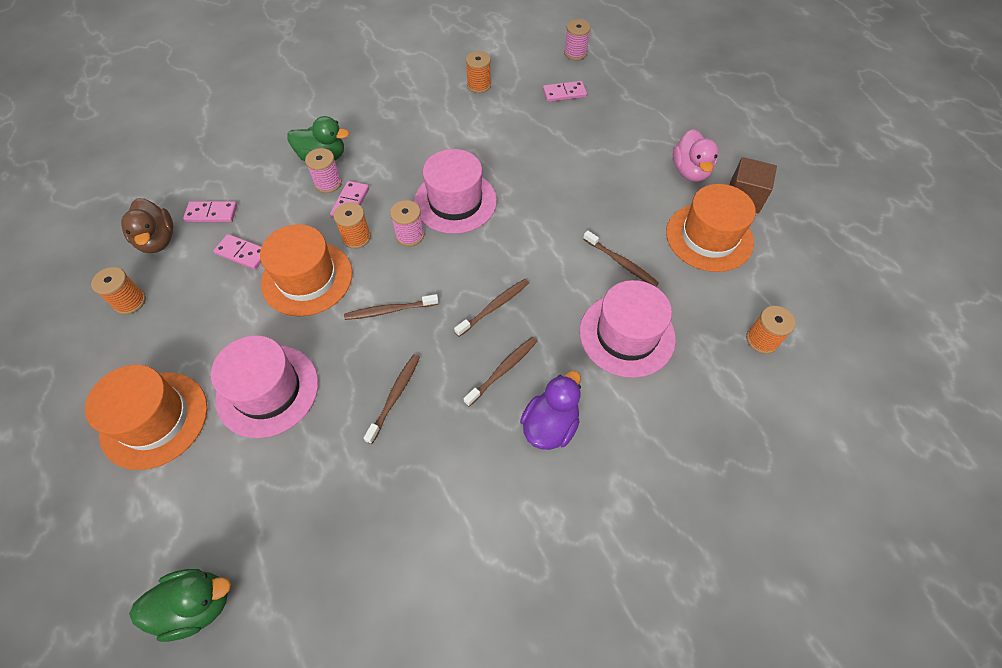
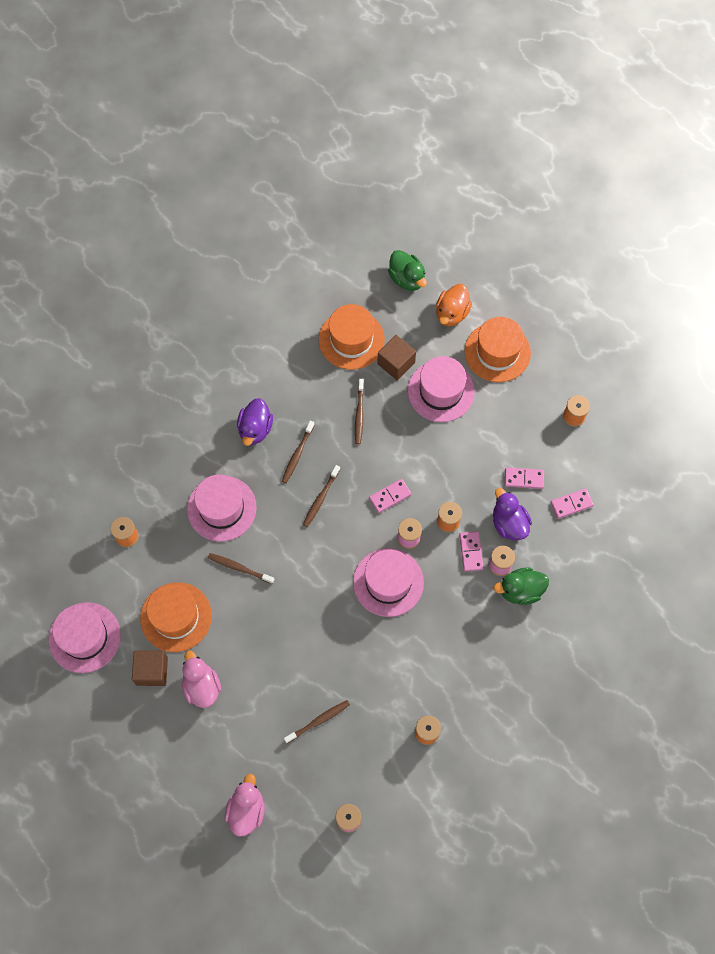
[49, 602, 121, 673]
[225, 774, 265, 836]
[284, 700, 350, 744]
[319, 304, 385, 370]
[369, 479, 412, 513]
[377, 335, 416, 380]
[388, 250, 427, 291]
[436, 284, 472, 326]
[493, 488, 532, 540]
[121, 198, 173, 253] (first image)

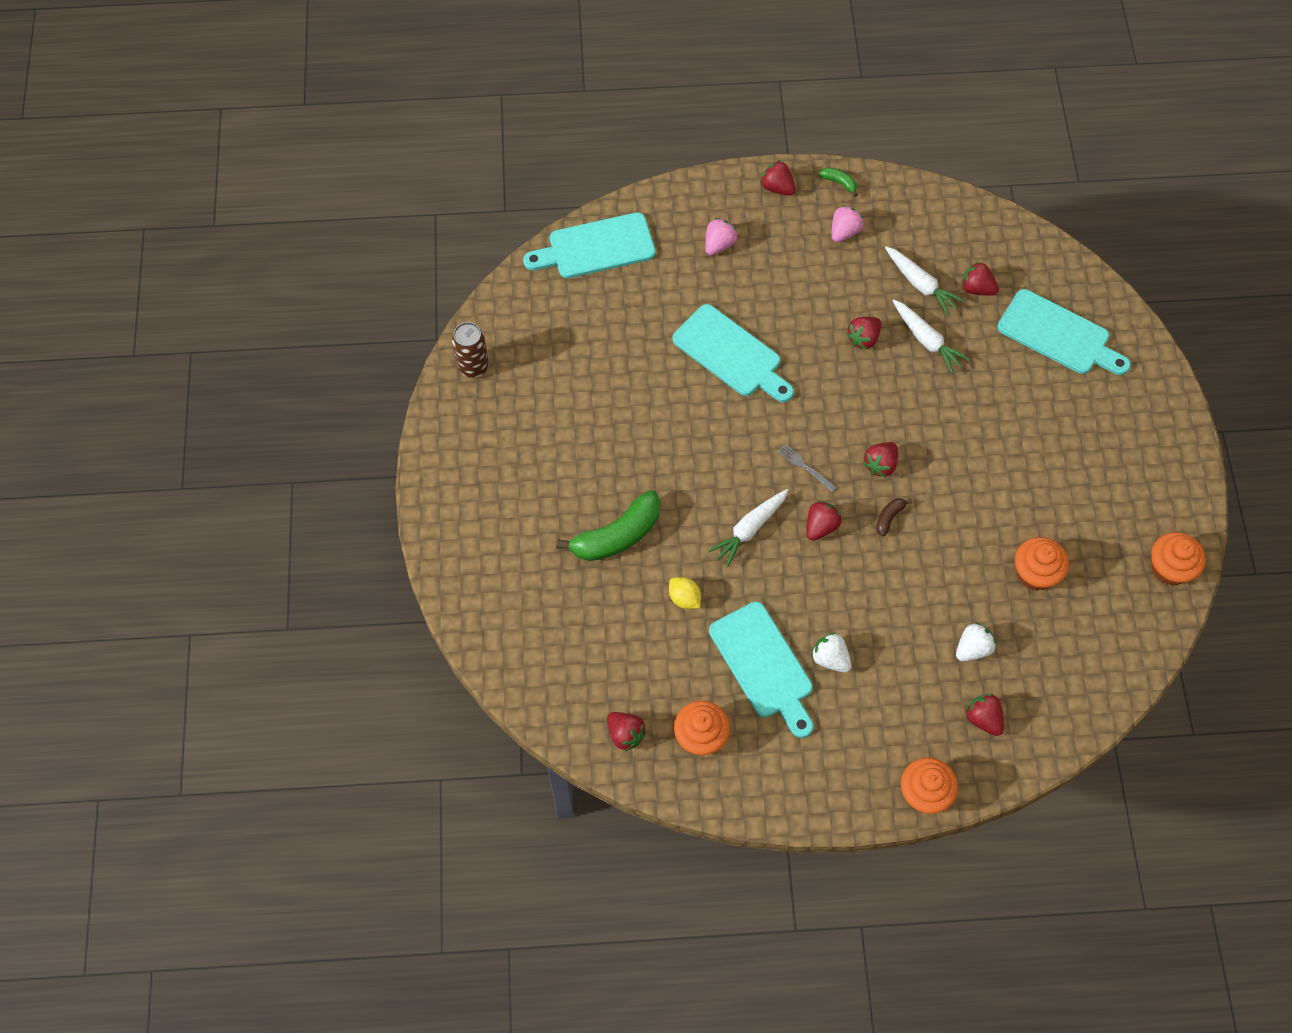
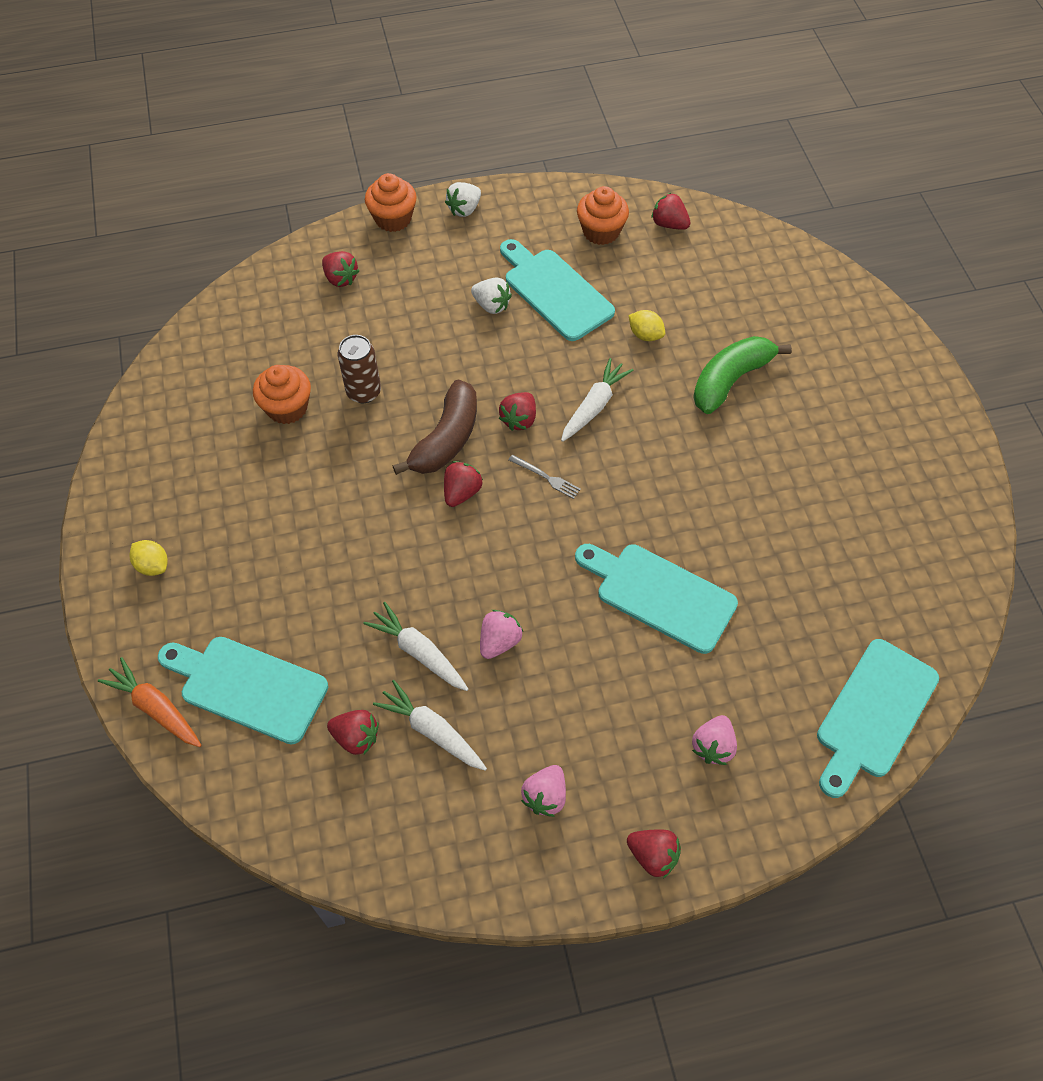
[98, 657, 202, 747]
[129, 540, 168, 576]
[338, 335, 381, 403]
[393, 380, 477, 475]
[445, 182, 481, 217]
[480, 610, 523, 659]
[817, 639, 939, 798]
[819, 167, 857, 197] (first image)
[1151, 532, 1206, 586] (first image)

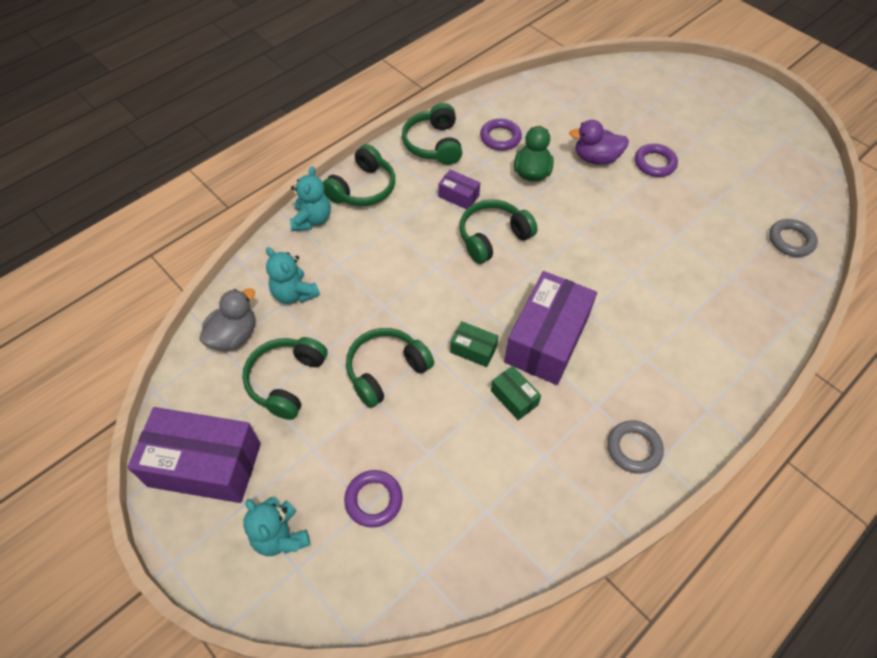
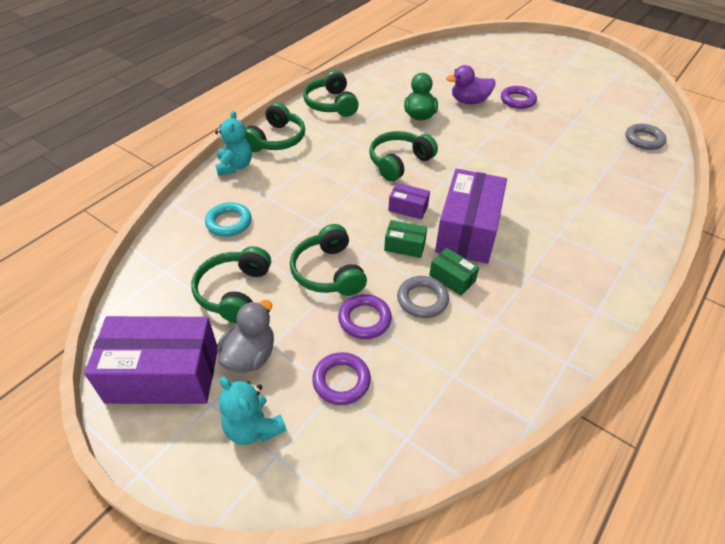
[205, 202, 252, 237]
[217, 300, 274, 373]
[290, 224, 367, 296]
[338, 294, 392, 339]
[388, 183, 430, 220]
[397, 276, 449, 318]

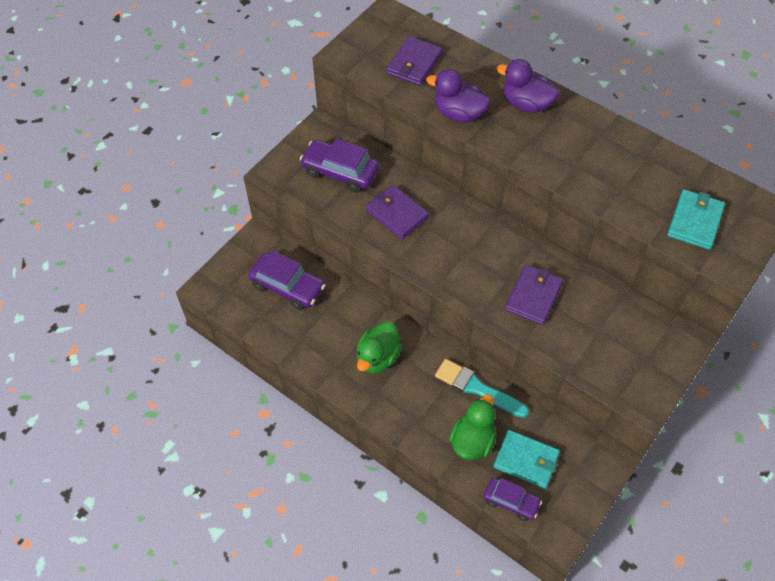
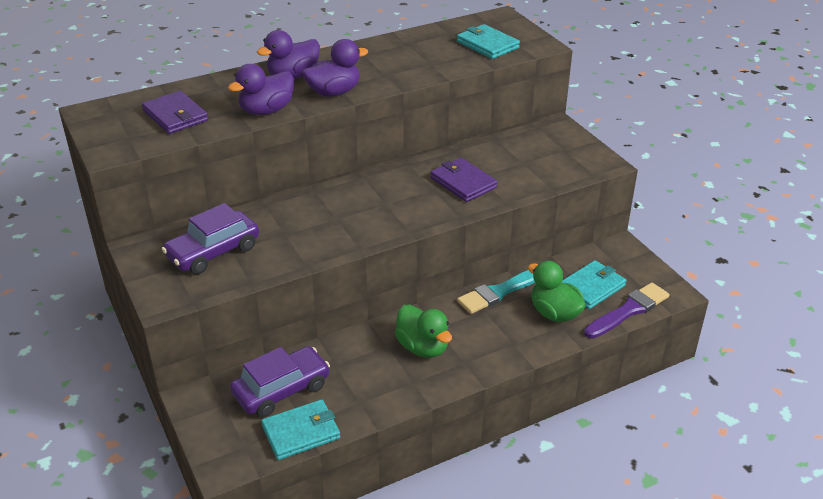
[261, 399, 340, 460]
[302, 39, 368, 97]
[584, 283, 669, 339]
[366, 185, 429, 239] (first image)

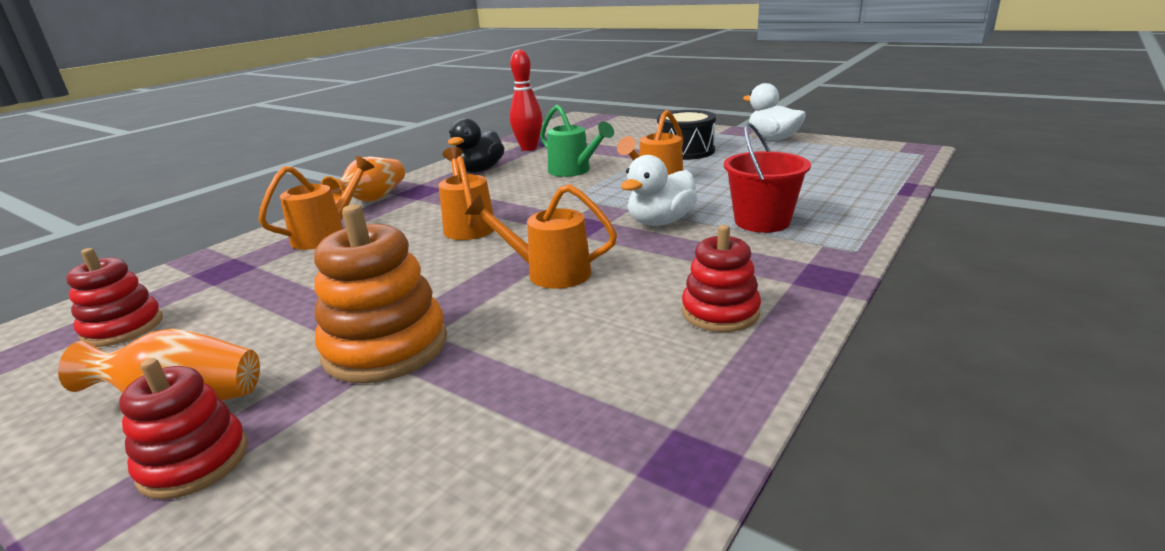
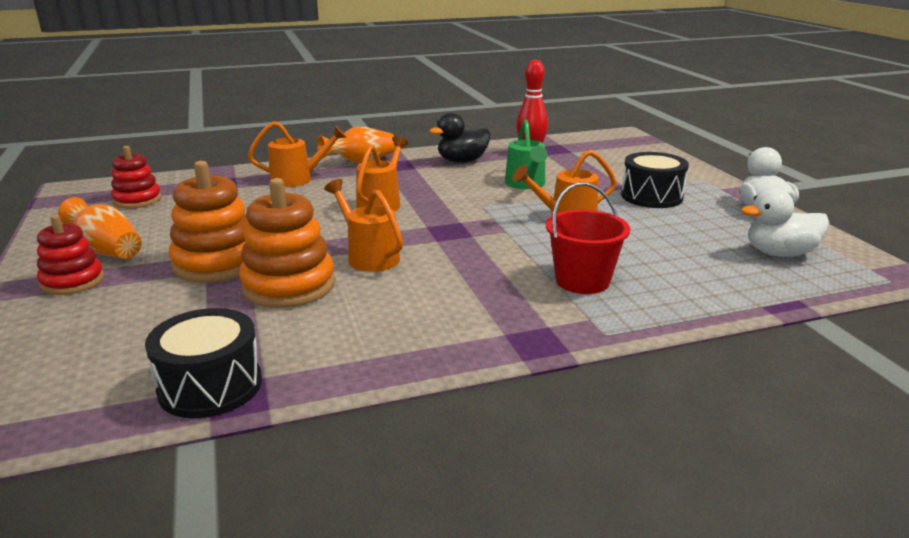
[145, 308, 262, 418]
[239, 178, 335, 308]
[741, 188, 829, 257]
[682, 225, 761, 332] (first image)

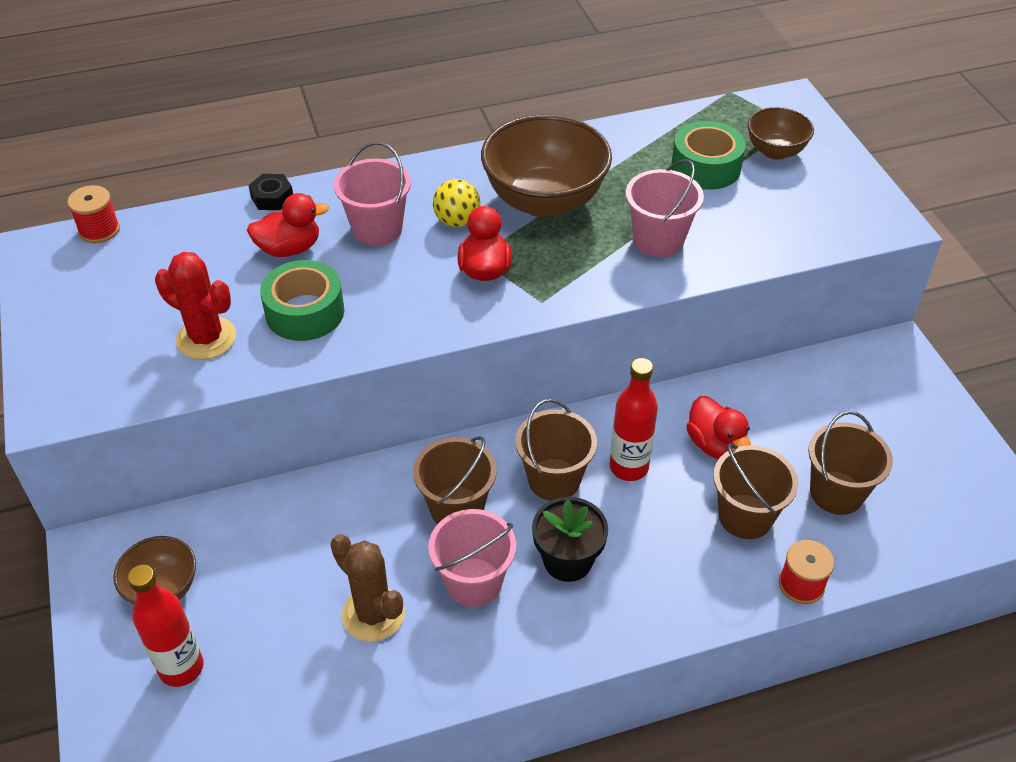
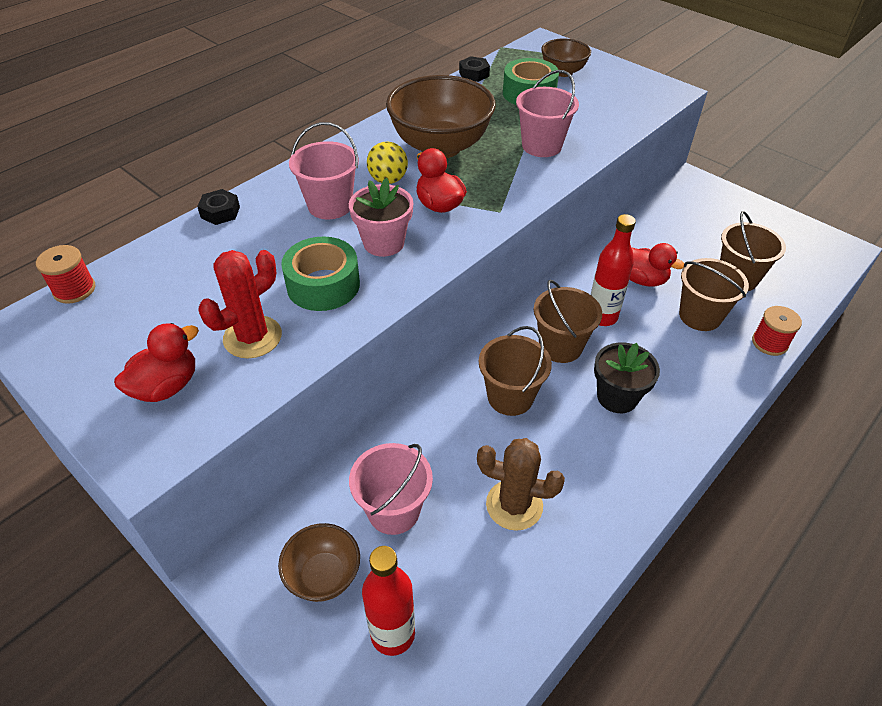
[114, 323, 199, 402]
[199, 250, 282, 359]
[349, 178, 413, 257]
[349, 443, 433, 535]
[459, 56, 490, 82]

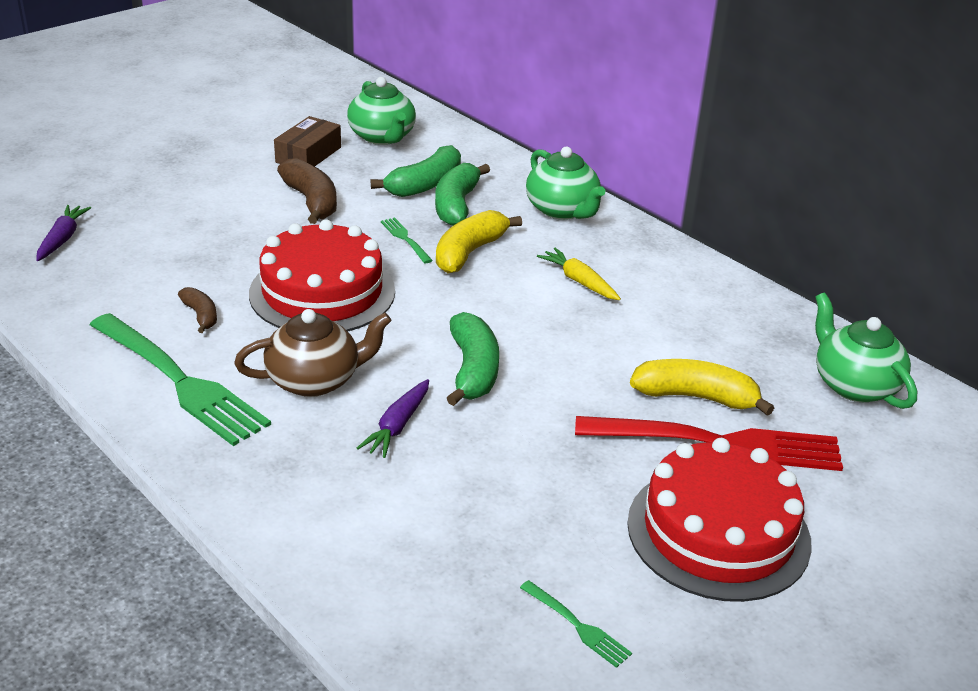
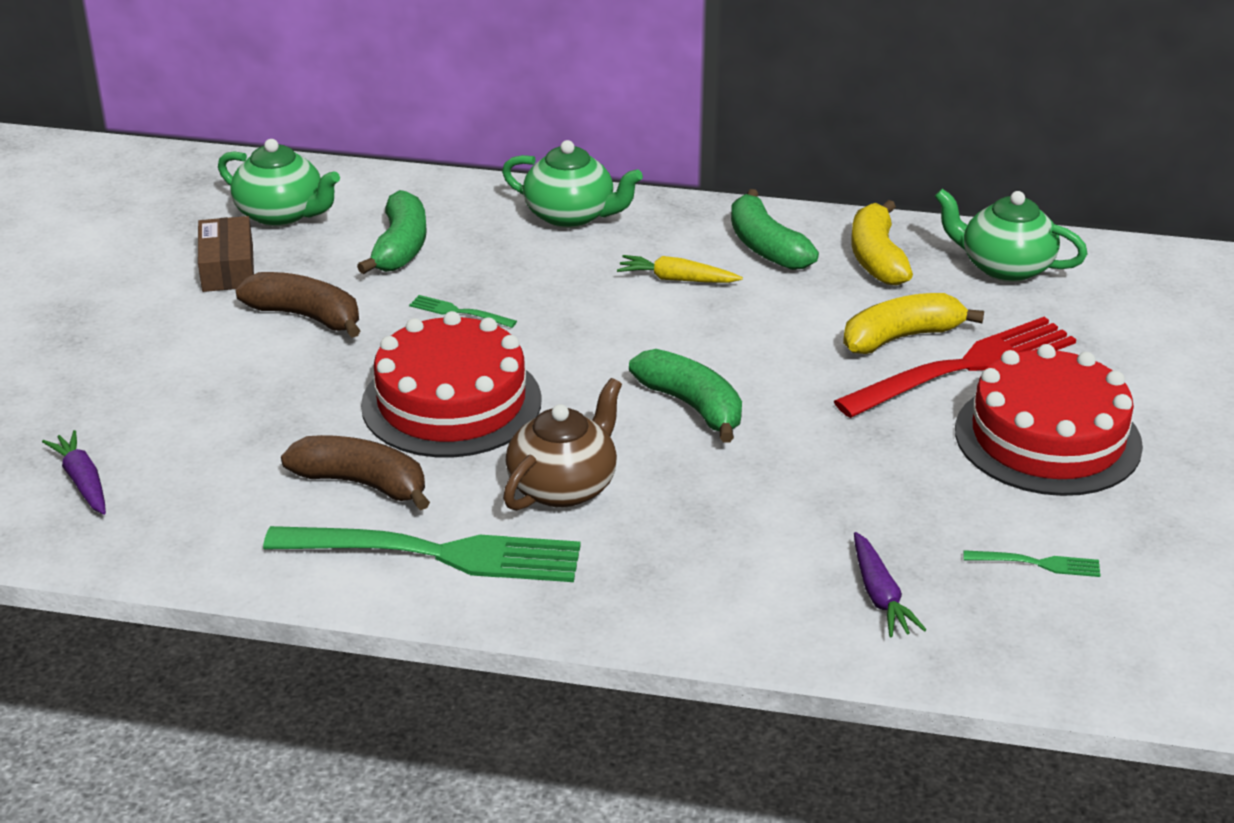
[281, 435, 430, 510]
[731, 189, 819, 270]
[851, 200, 913, 286]
[854, 532, 926, 637]

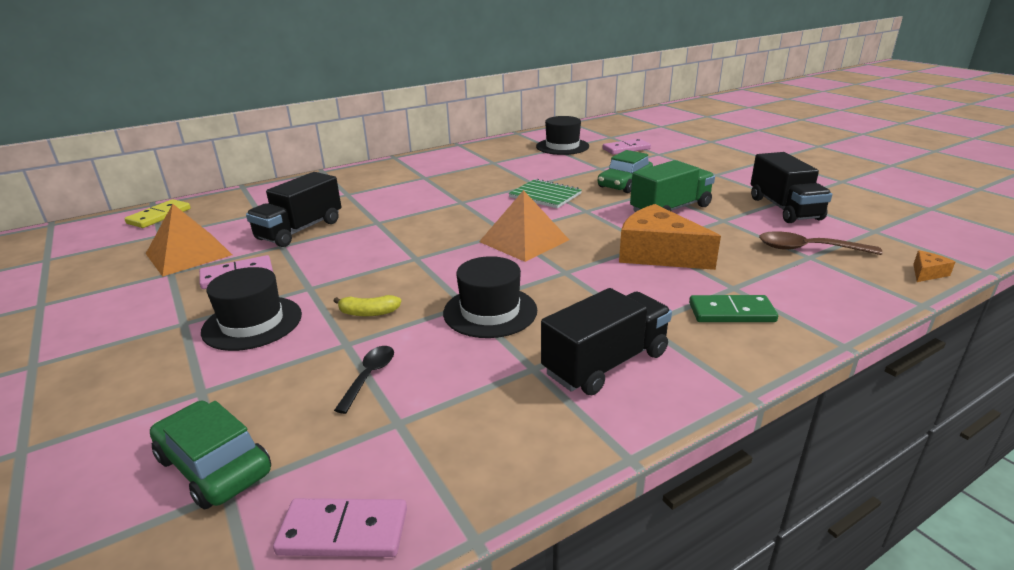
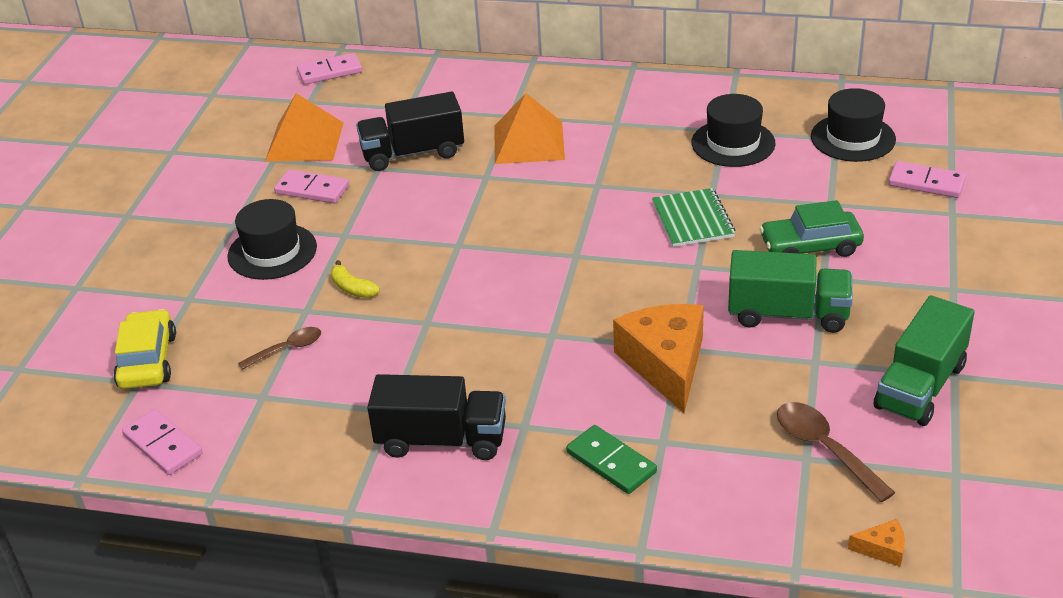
[113, 309, 176, 389]
[238, 327, 321, 370]
[297, 53, 362, 85]
[494, 93, 565, 164]
[692, 94, 776, 167]
[874, 295, 975, 426]

